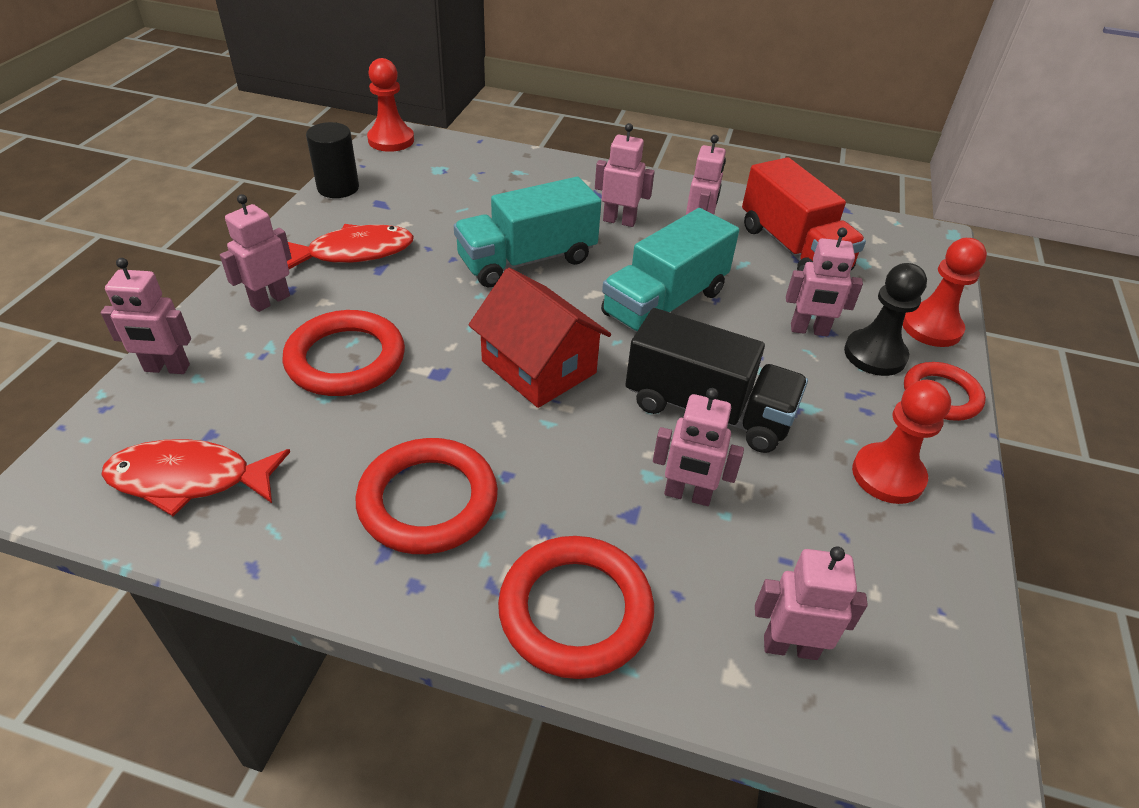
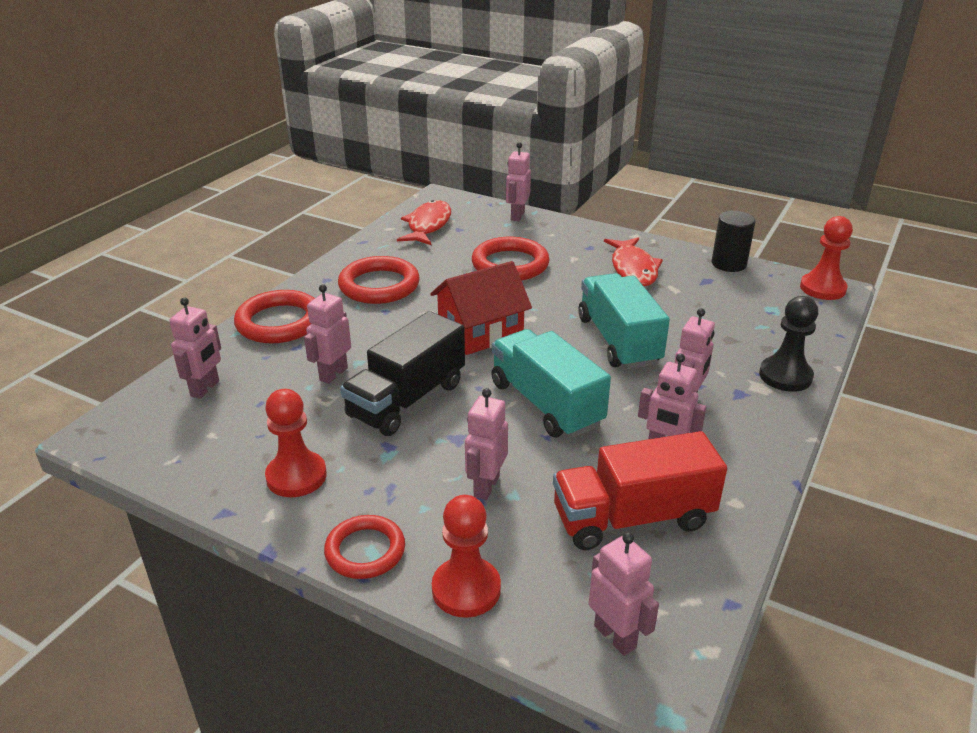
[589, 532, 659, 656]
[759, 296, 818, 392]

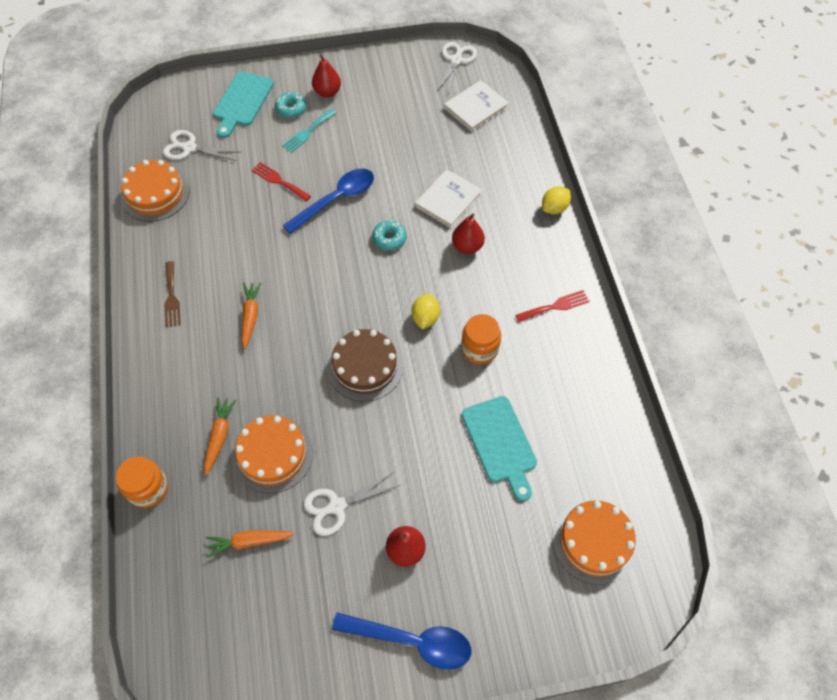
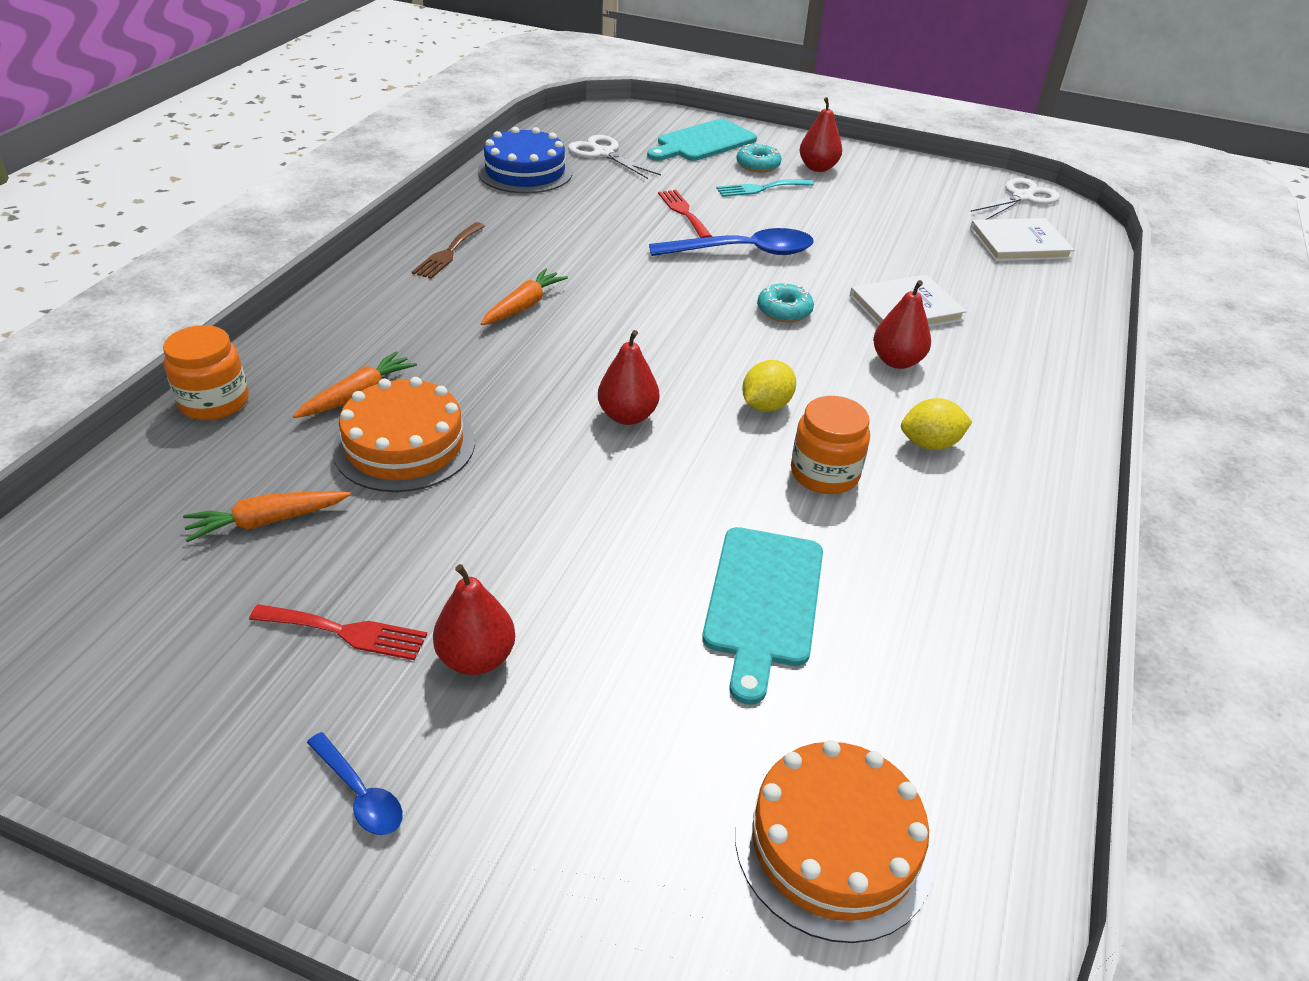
[183, 491, 351, 542]
[249, 604, 427, 660]
[307, 732, 403, 835]
[478, 127, 573, 194]
[598, 330, 659, 425]
[901, 398, 972, 450]
[304, 472, 400, 536] (first image)

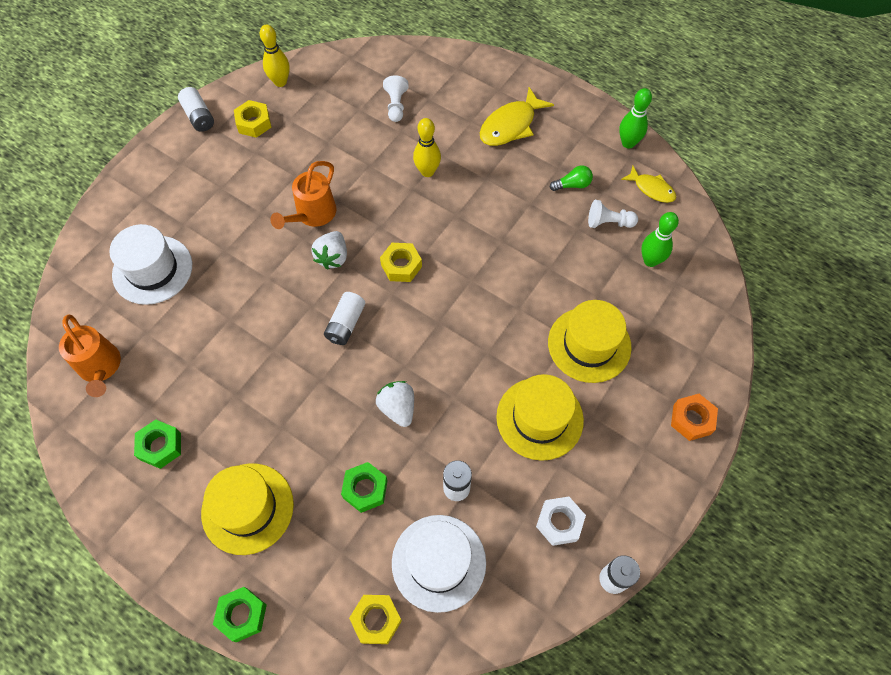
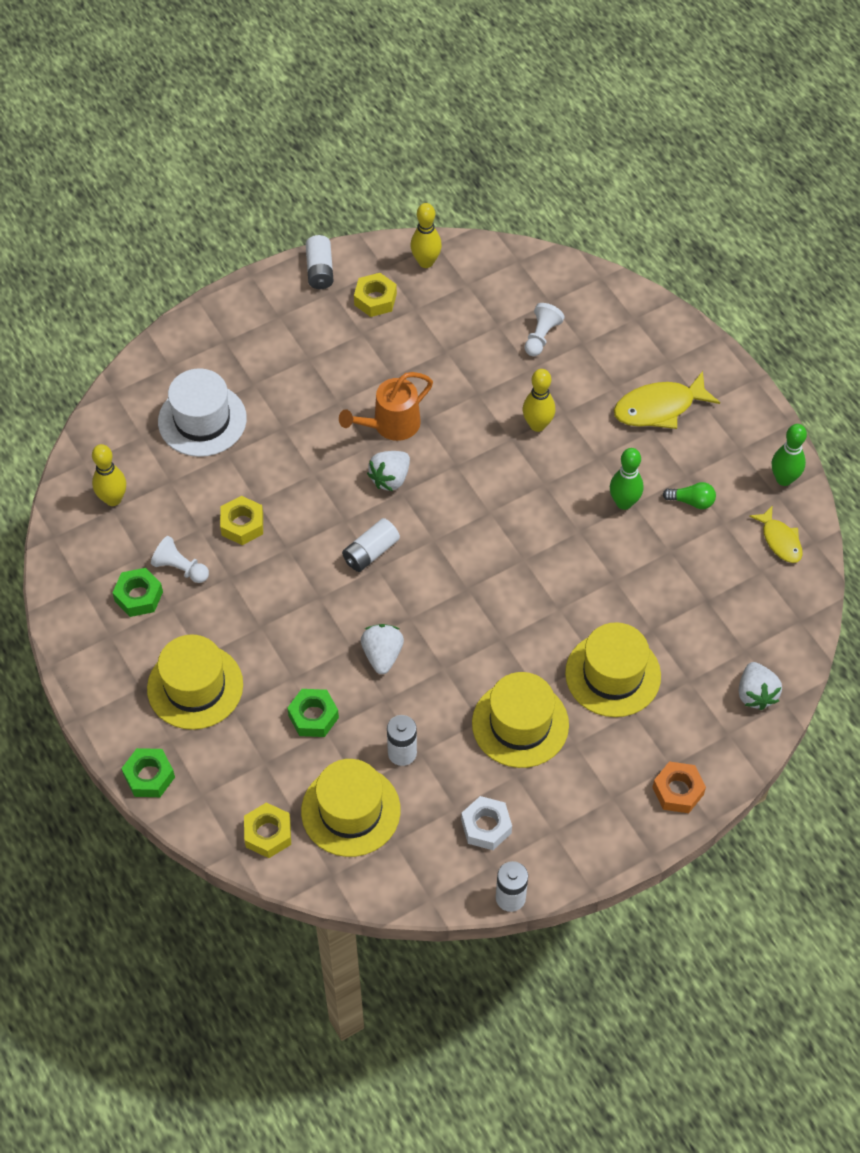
[92, 444, 126, 506]
[151, 536, 209, 583]
[220, 496, 263, 545]
[301, 759, 401, 857]
[610, 448, 643, 510]
[739, 662, 782, 710]

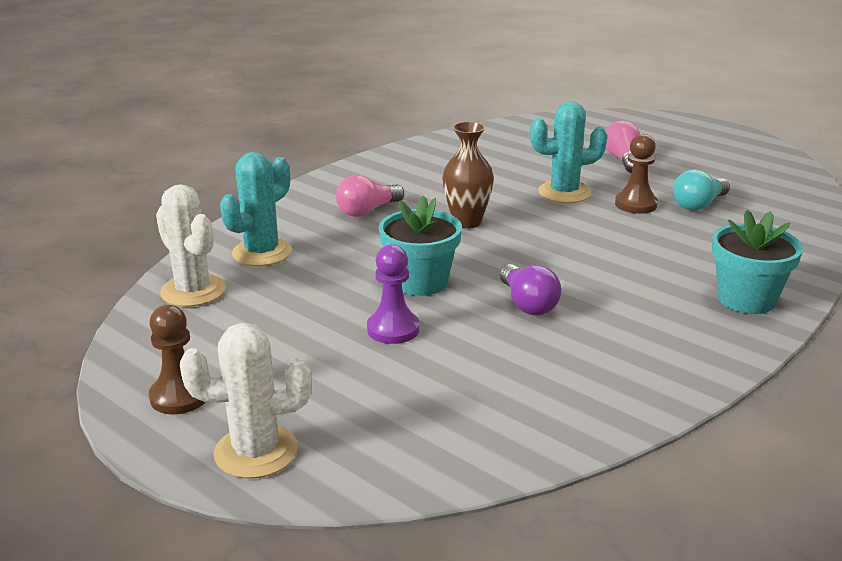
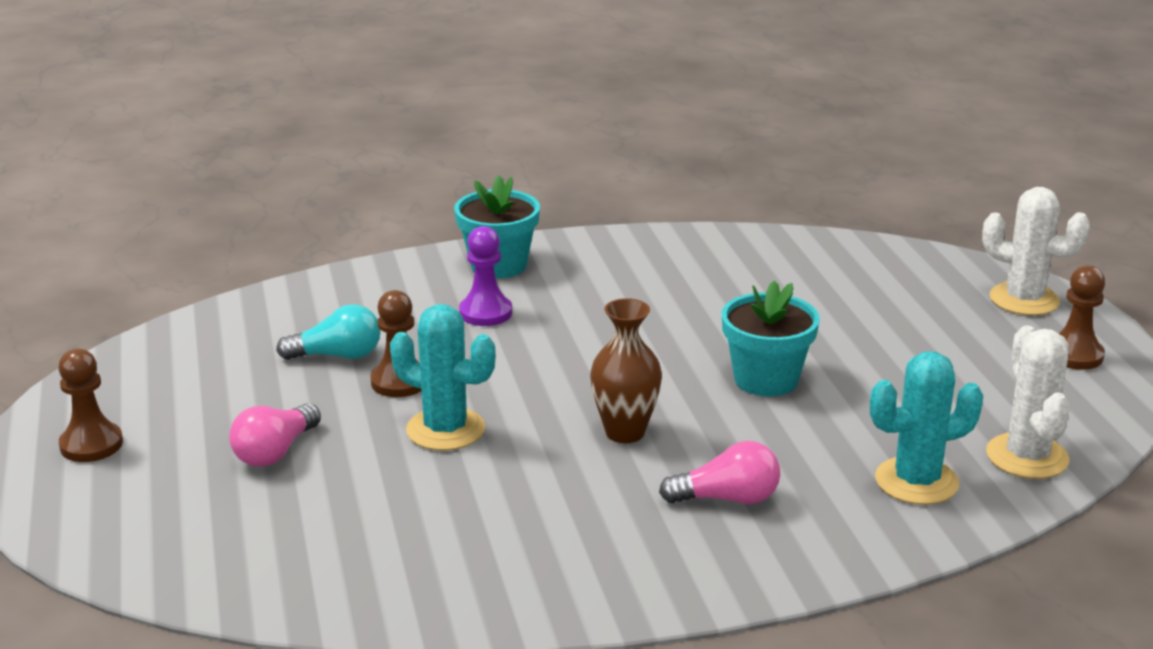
[58, 348, 123, 462]
[459, 226, 512, 326]
[500, 264, 561, 315] (first image)

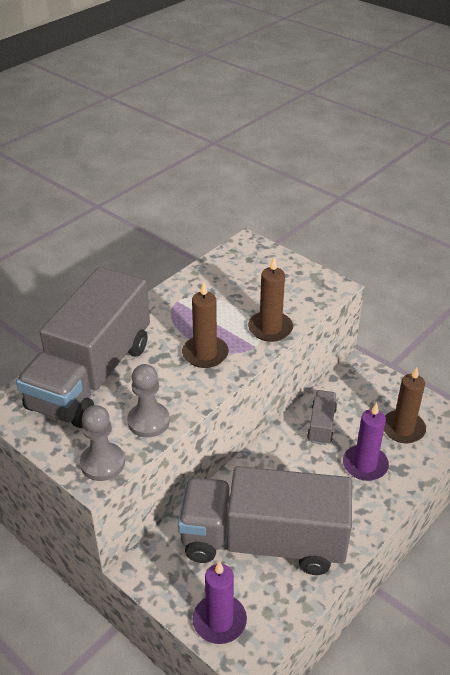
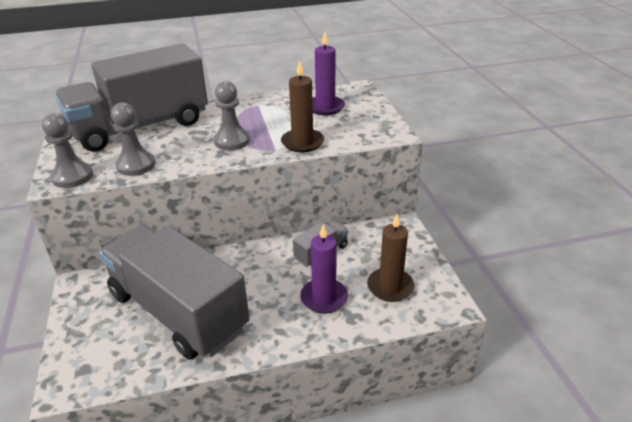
[214, 81, 250, 150]
[312, 32, 345, 115]

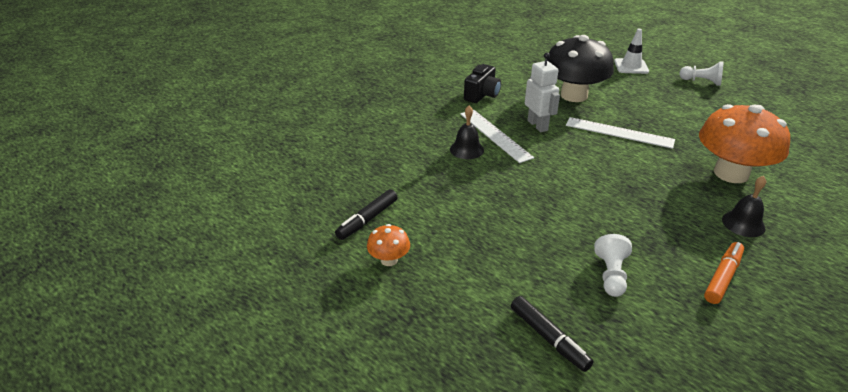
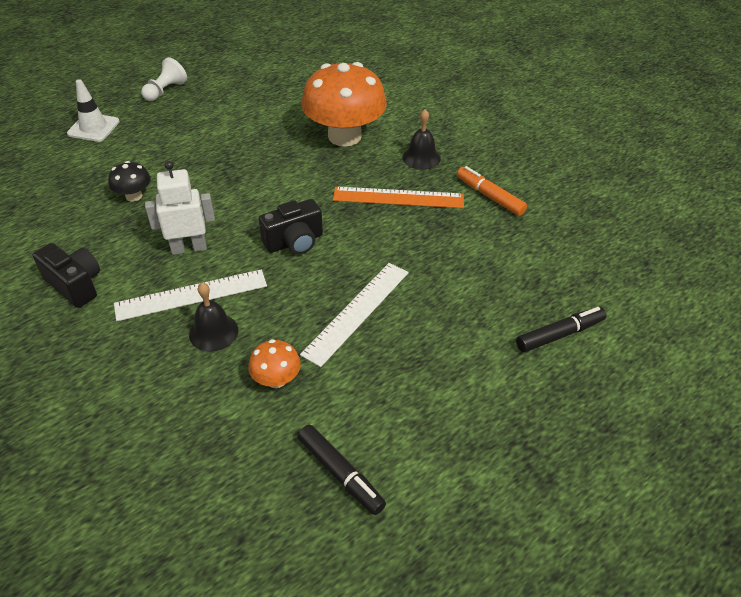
[108, 161, 151, 202]
[248, 339, 301, 388]
[259, 199, 323, 254]
[300, 263, 409, 367]
[333, 186, 464, 208]
[594, 234, 632, 297] (first image)

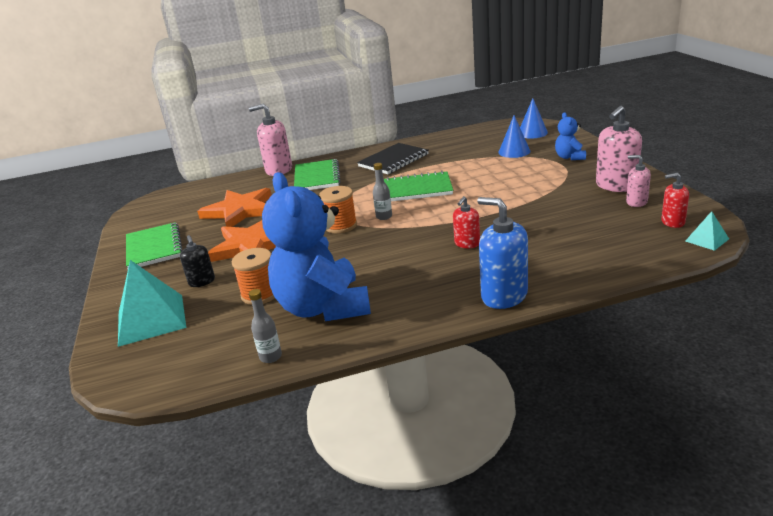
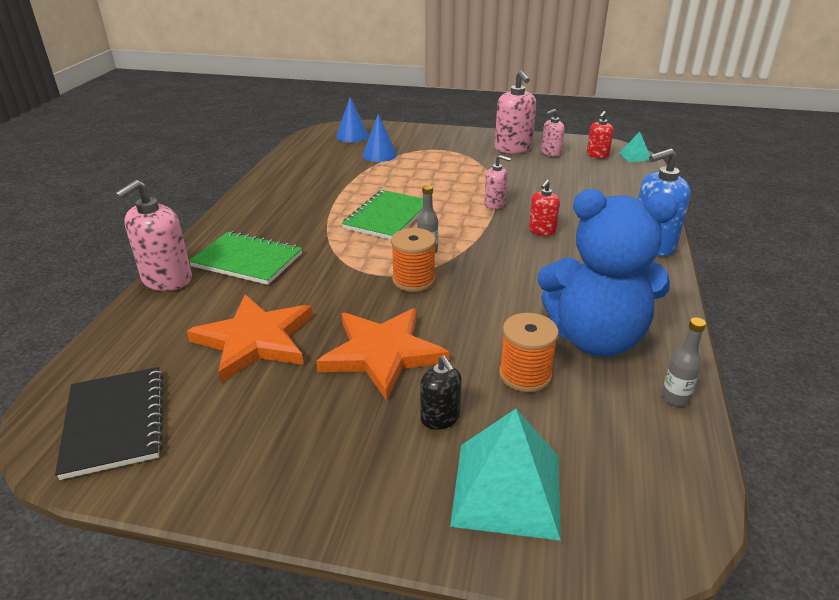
[55, 367, 163, 480]
[420, 355, 462, 430]
[484, 155, 511, 209]
[529, 179, 560, 236]
[126, 222, 183, 269] (first image)
[555, 112, 586, 160] (first image)

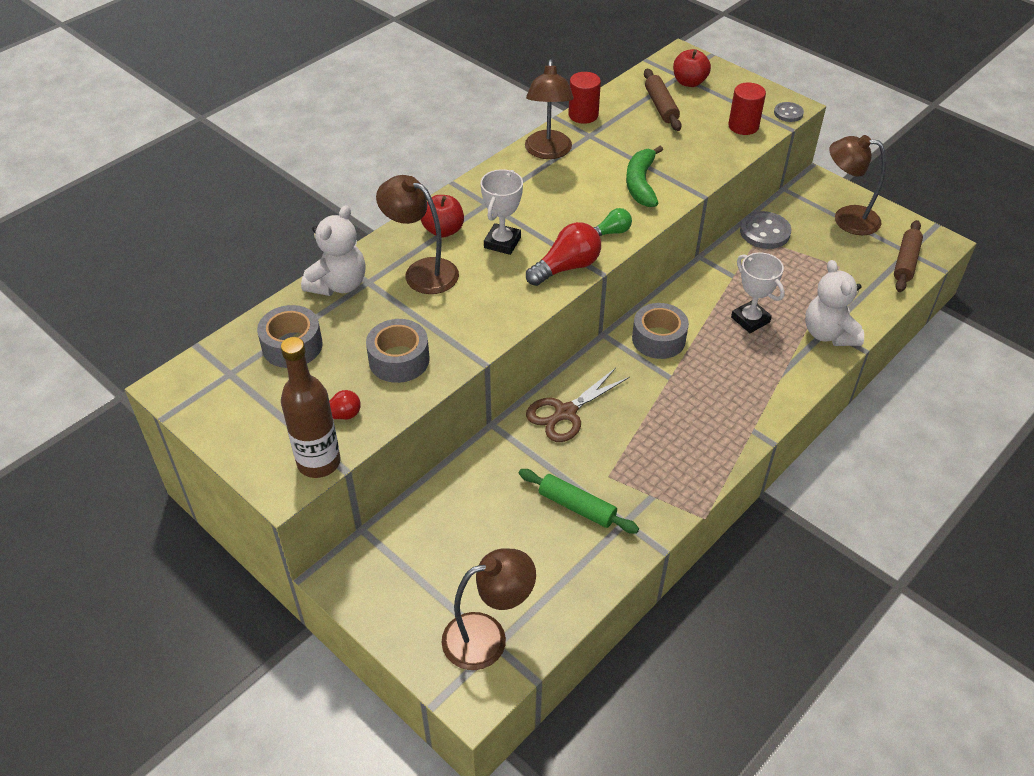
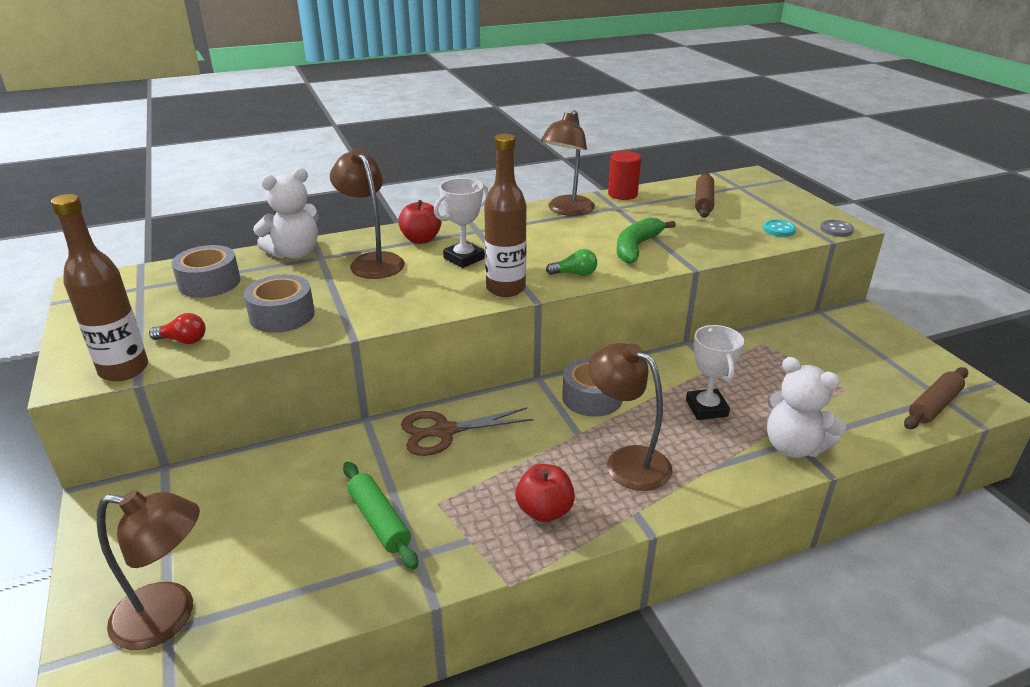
[484, 134, 527, 297]
[516, 464, 575, 522]
[588, 343, 672, 491]
[763, 220, 796, 237]
[767, 357, 846, 458]
[740, 211, 791, 249] (first image)

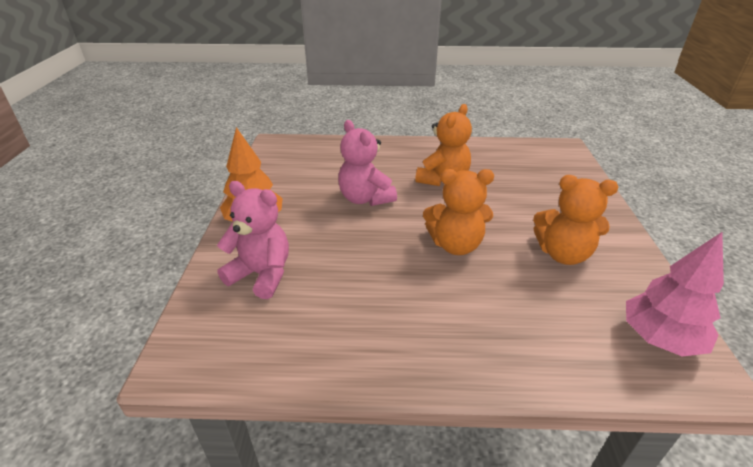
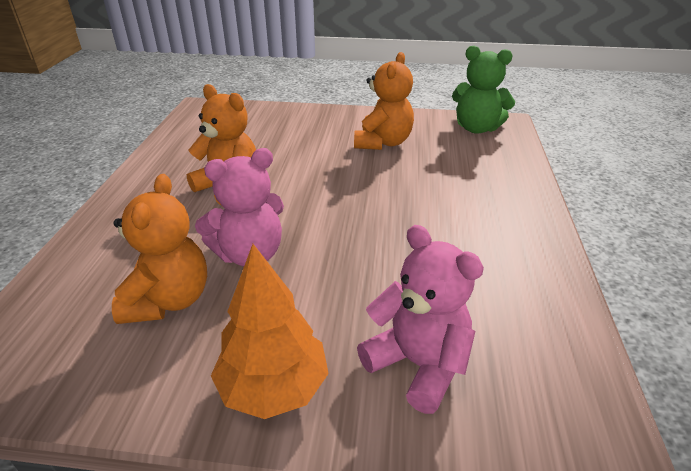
[112, 174, 207, 324]
[357, 225, 484, 414]
[452, 46, 515, 134]

